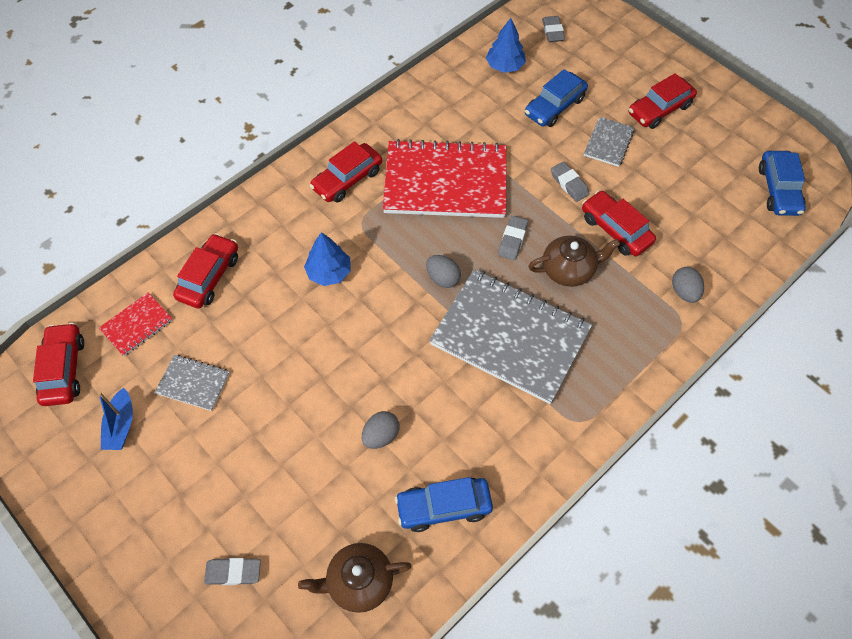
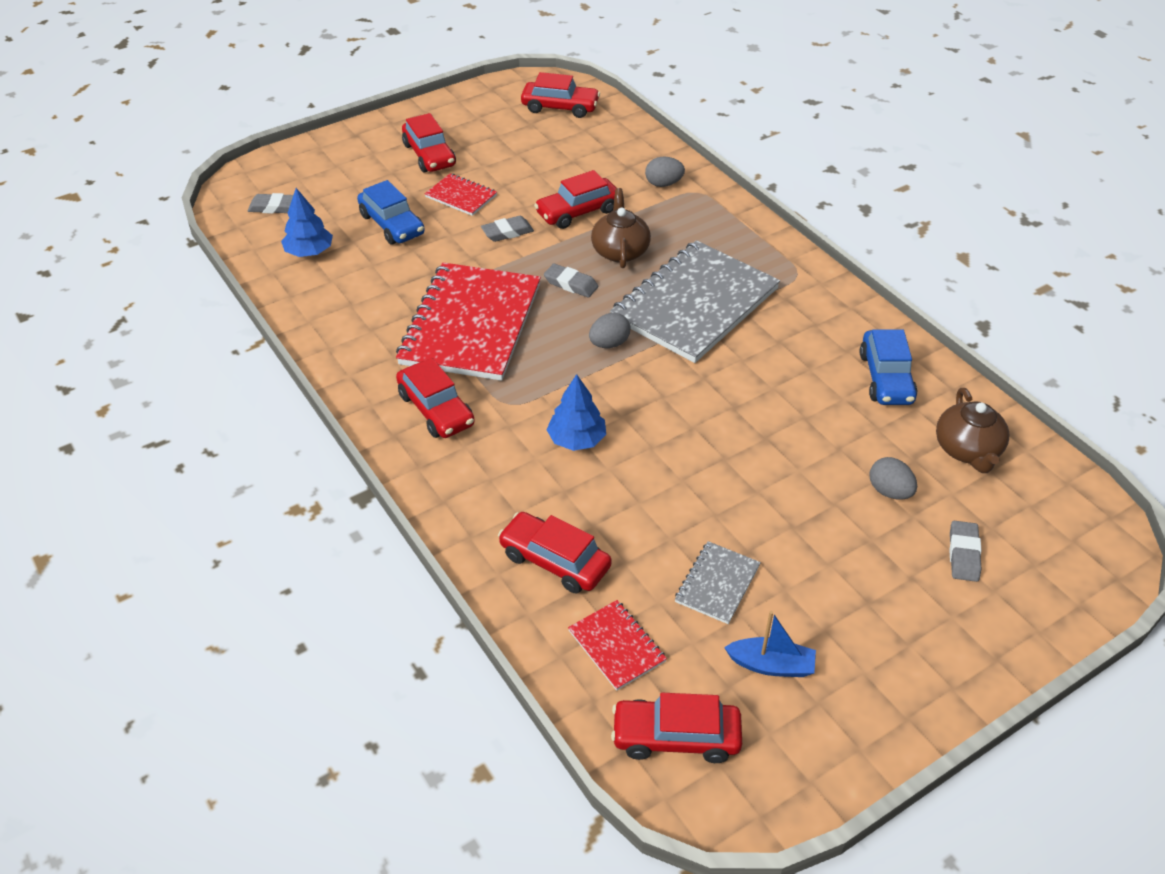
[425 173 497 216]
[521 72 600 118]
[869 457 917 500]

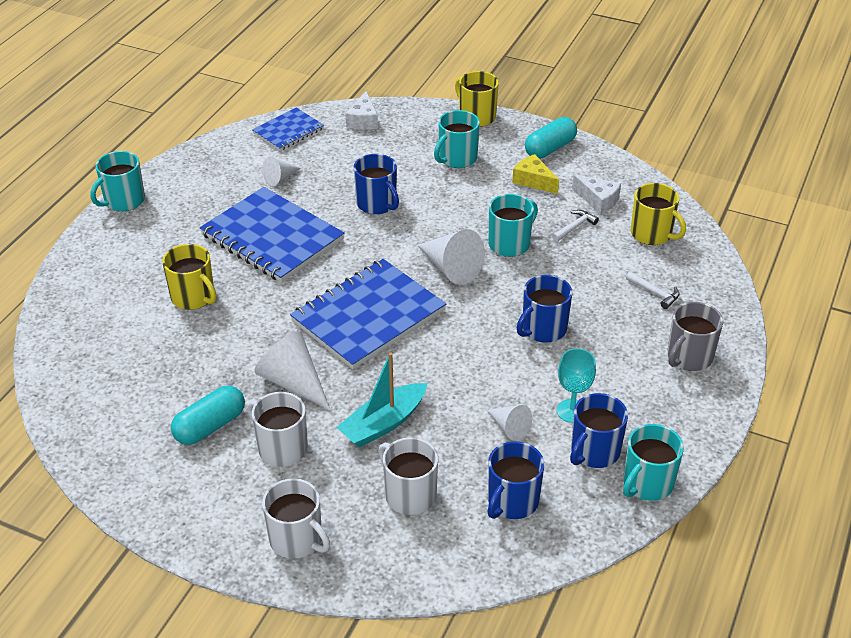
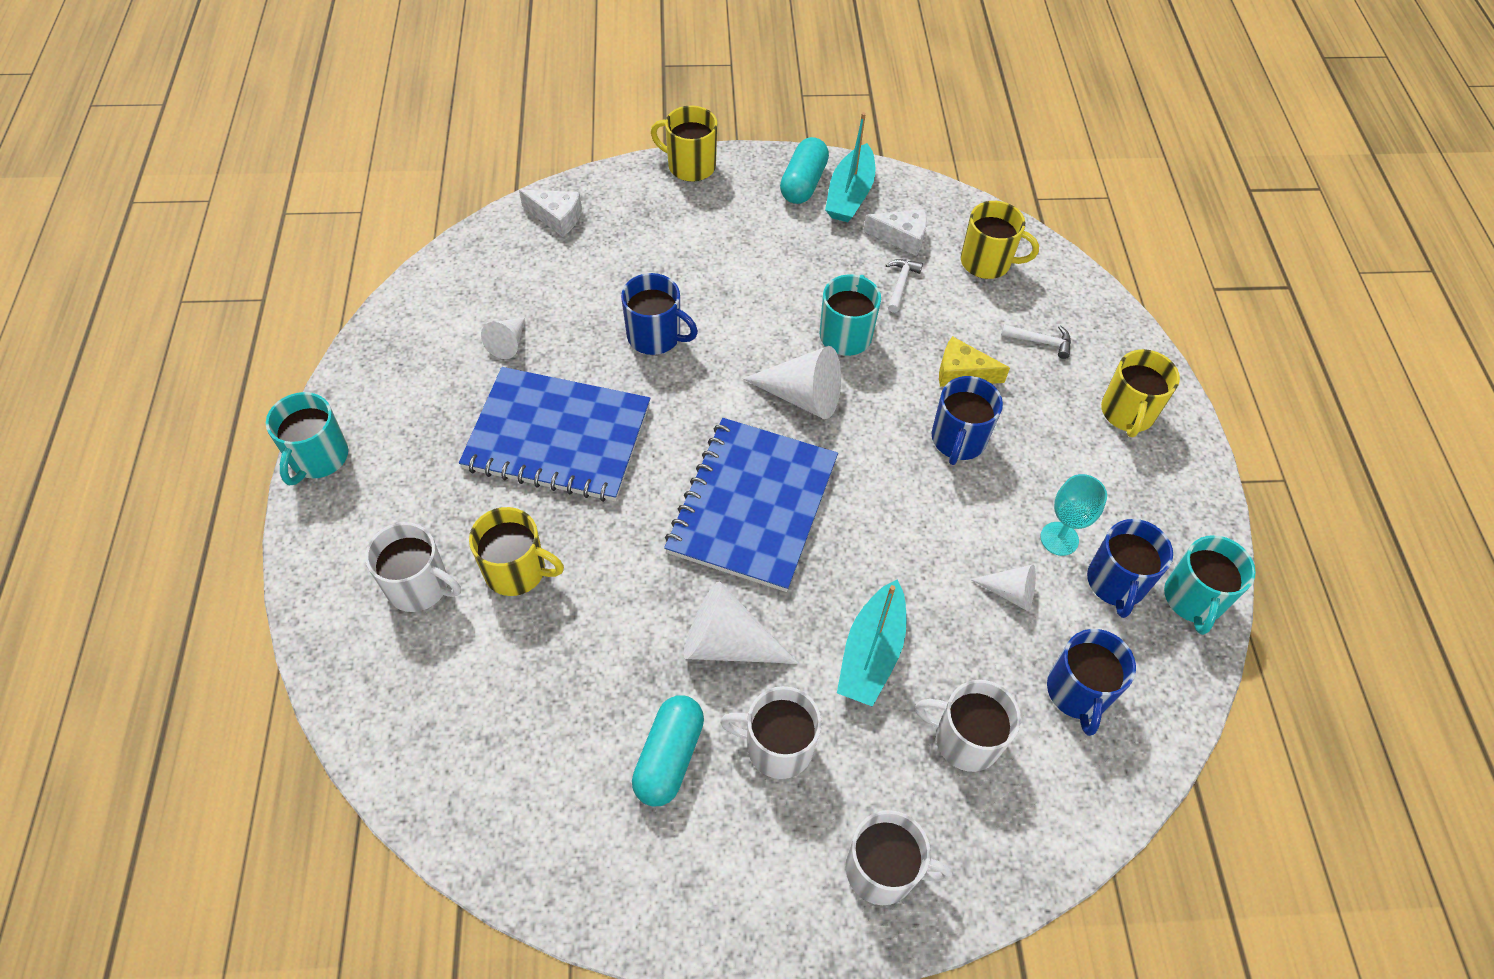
[519 190 582 237]
[252 107 324 151] (first image)
[434 110 480 168] (first image)
[939 336 1010 387]
[1101 349 1180 437]
[825 112 875 222]
[365 522 461 612]

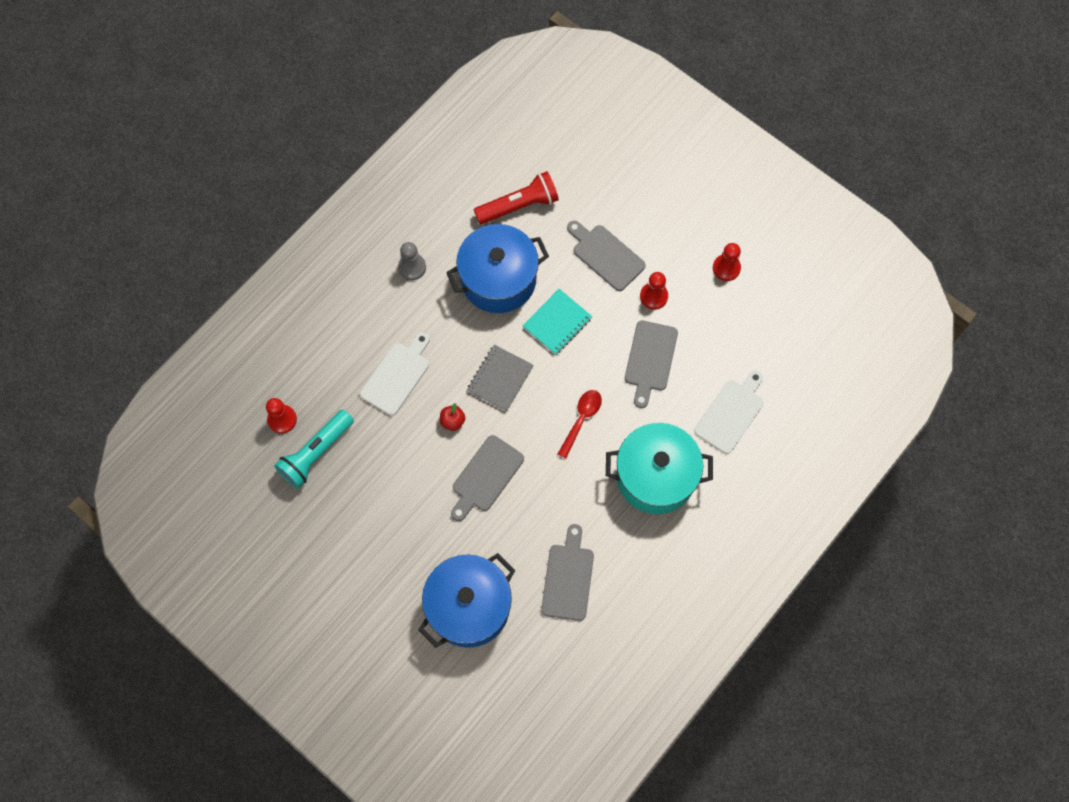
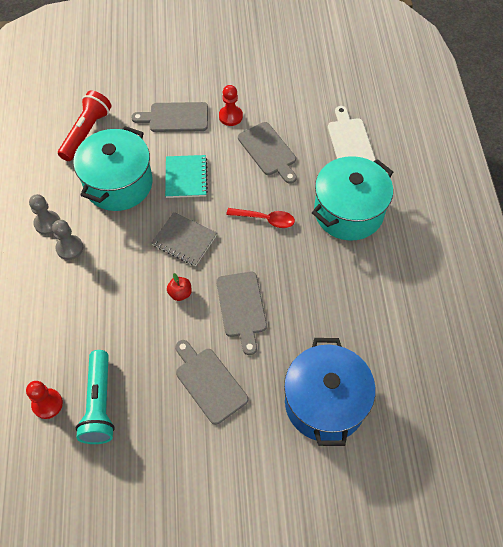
[73 126 153 211]
[713 243 741 281] (first image)
[360 332 430 416] (first image)
[152 212 217 266]
[226 208 295 228]
[175 340 248 425]
[52 220 83 260]

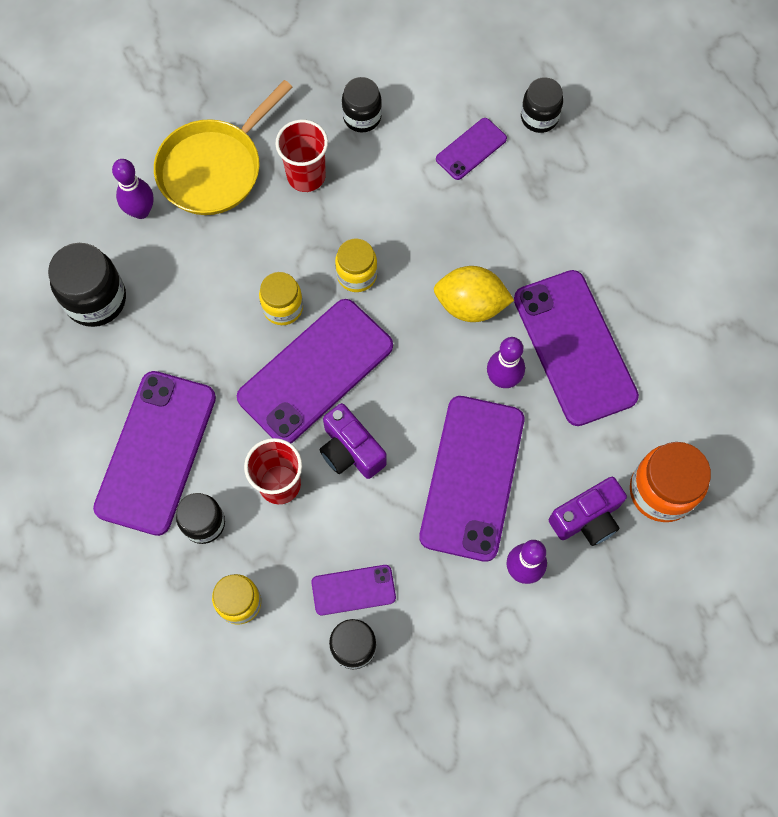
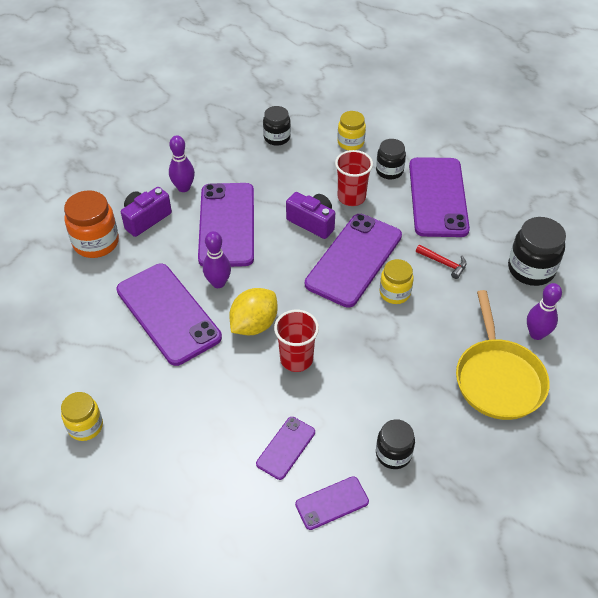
[521 77 563 133] (first image)
[456 290 550 420]
[274 310 319 372]
[61 392 103 441]
[229 288 278 335]
[295 476 369 530]
[416 245 466 279]

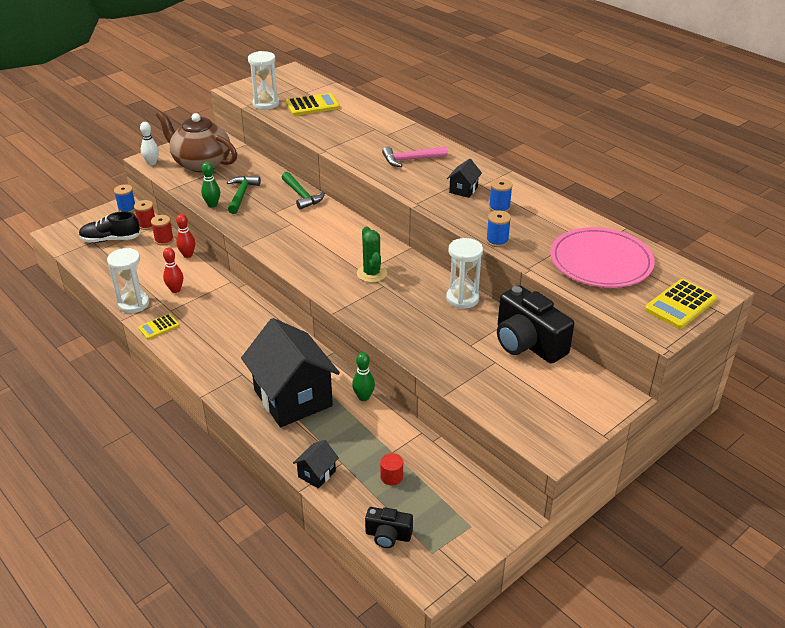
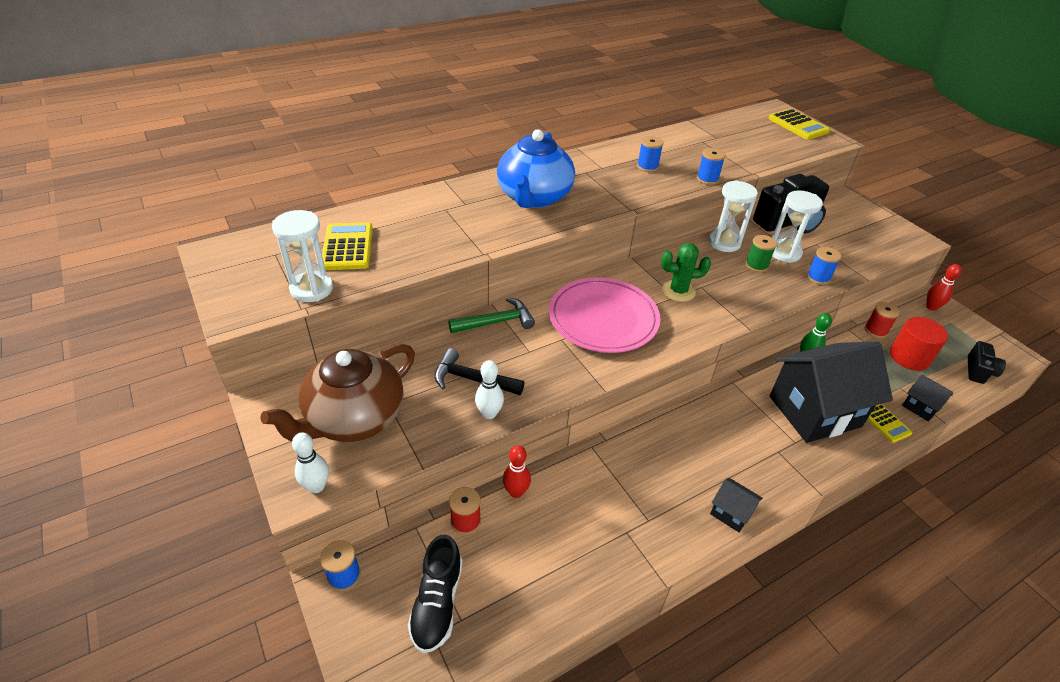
[497 129 575 208]
[710 478 763 532]
[475 360 504 419]
[434 348 524 395]
[864 302 900 338]
[549 277 660 353]
[772 190 823 263]
[926 264 962 311]
[867 404 912 443]
[890 317 948 371]
[745 235 777 272]
[807 247 841 285]

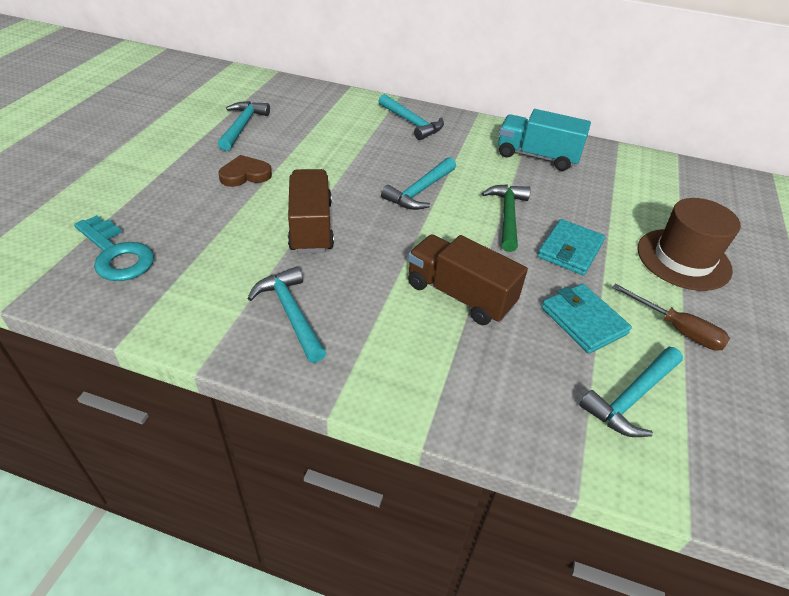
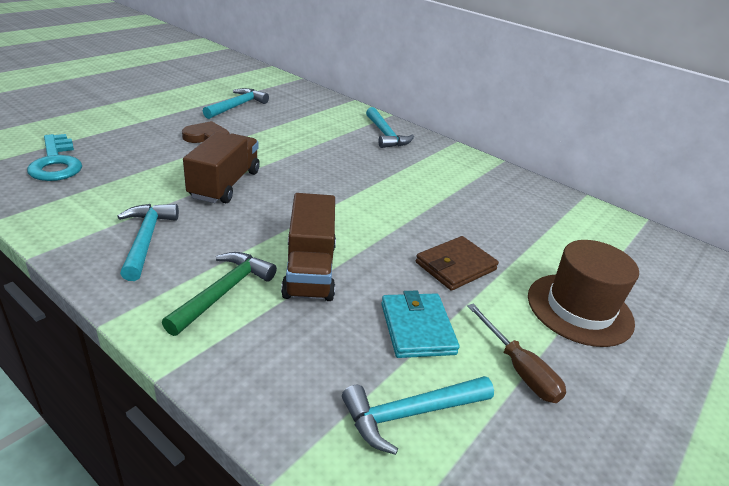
[498 109 591 171] (first image)
[381 157 456 210] (first image)
[162 252 277 336]
[416 236 499 291]
[281 193 336 301]

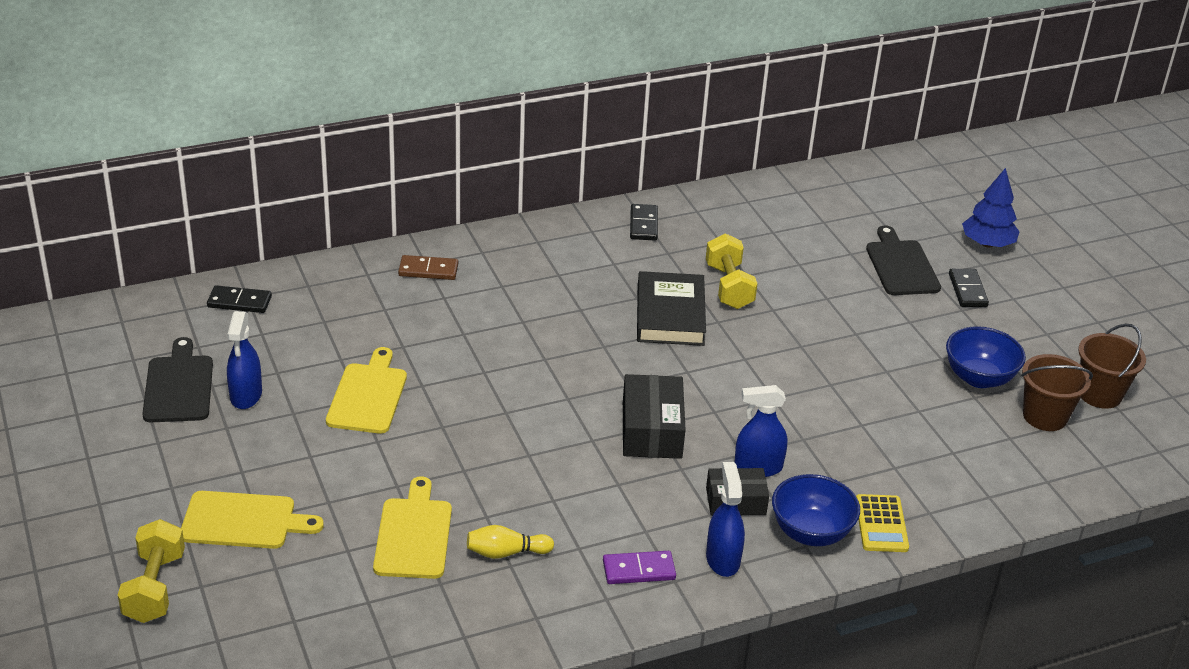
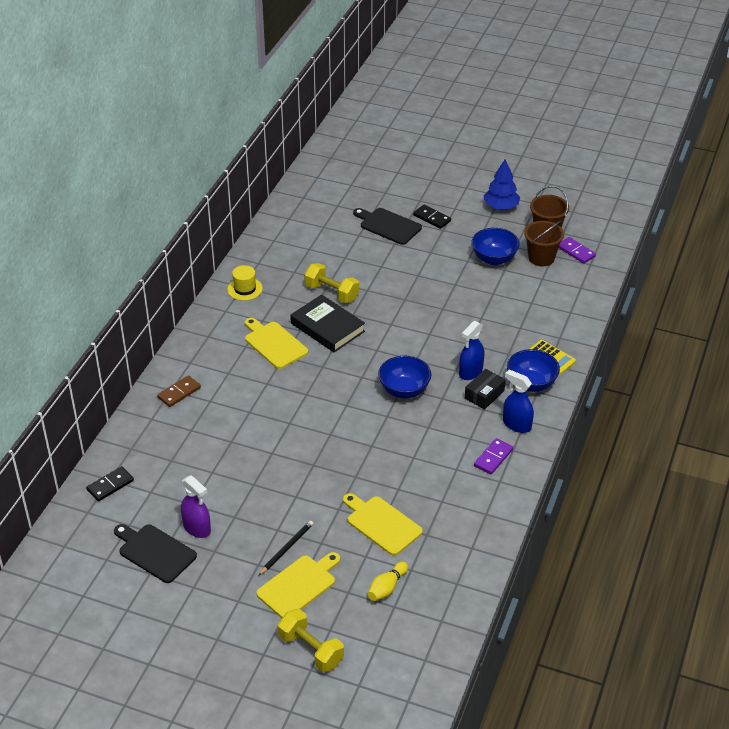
[484 159 520 209]
[227 265 263 301]
[181 475 211 538]
[245 318 308 369]
[378 356 431 399]
[368 562 408 601]
[559 237 596 264]
[259 521 314 575]

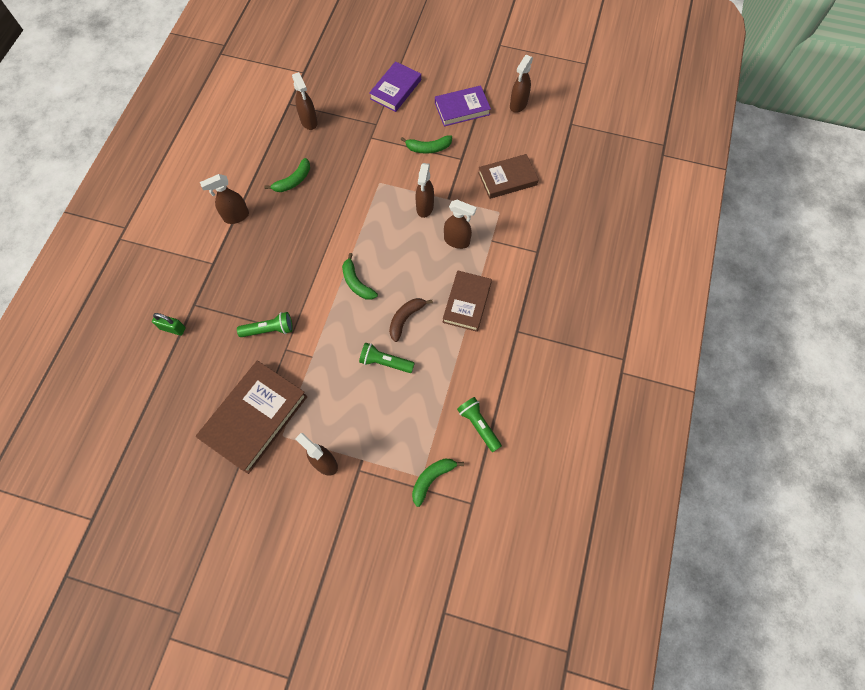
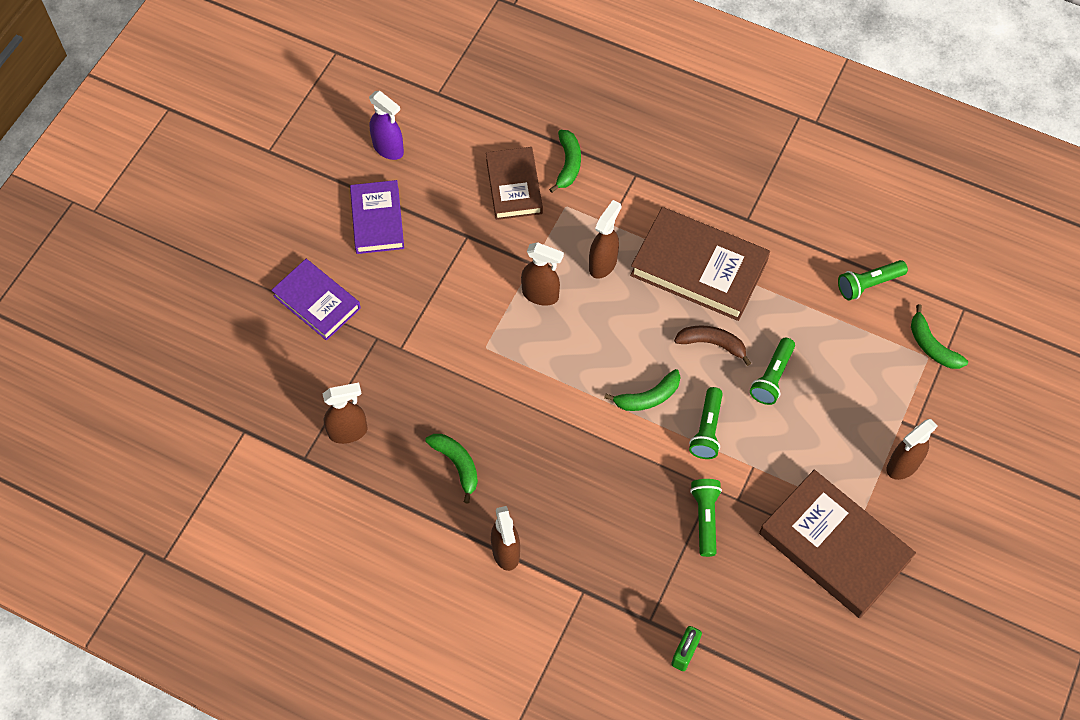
[369 91 404 160]
[549 130 581 193]
[630 207 770 321]
[674 326 751 366]
[689 387 723 459]

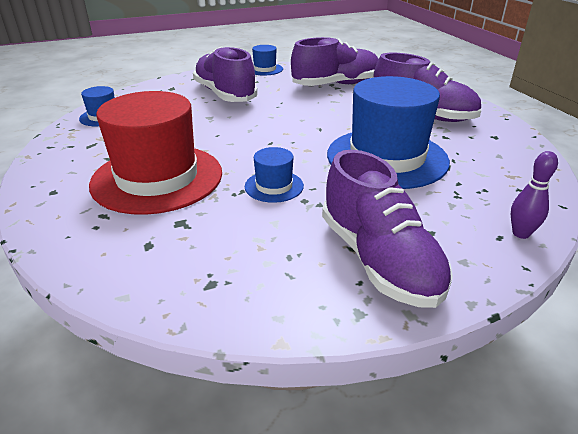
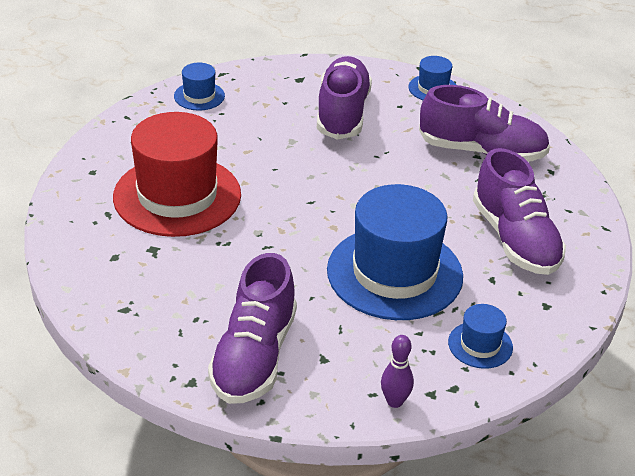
[448 304 513 369]

